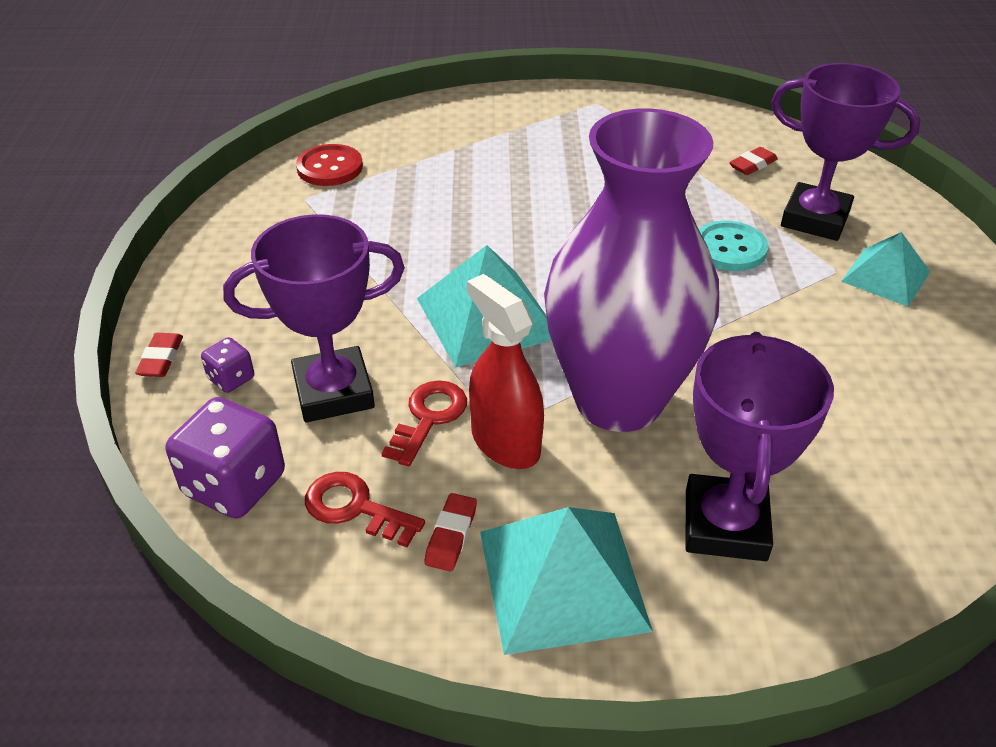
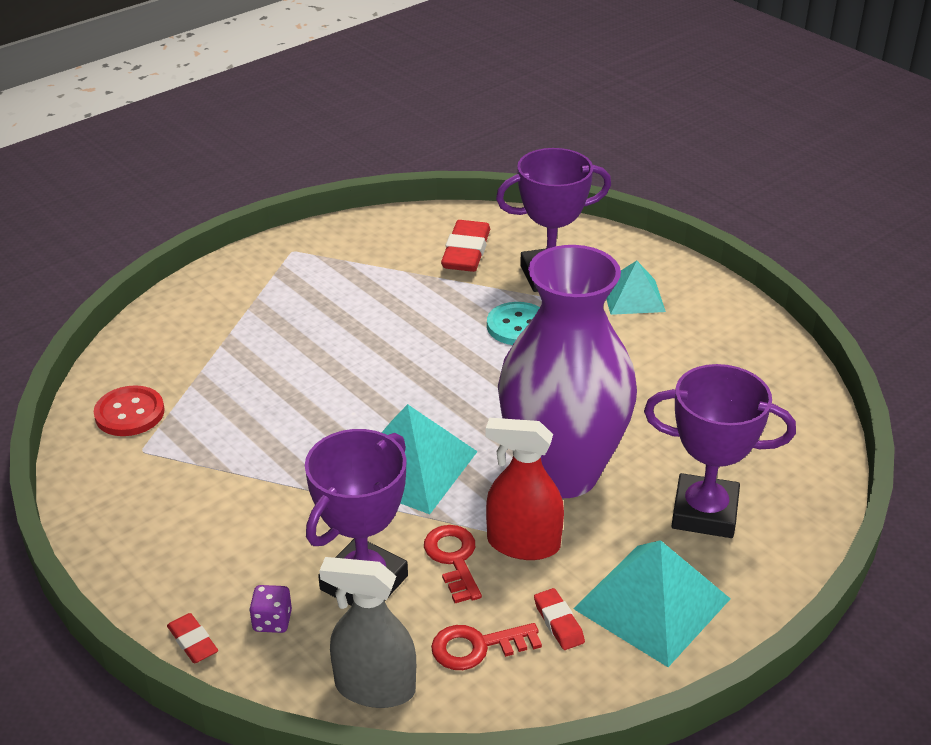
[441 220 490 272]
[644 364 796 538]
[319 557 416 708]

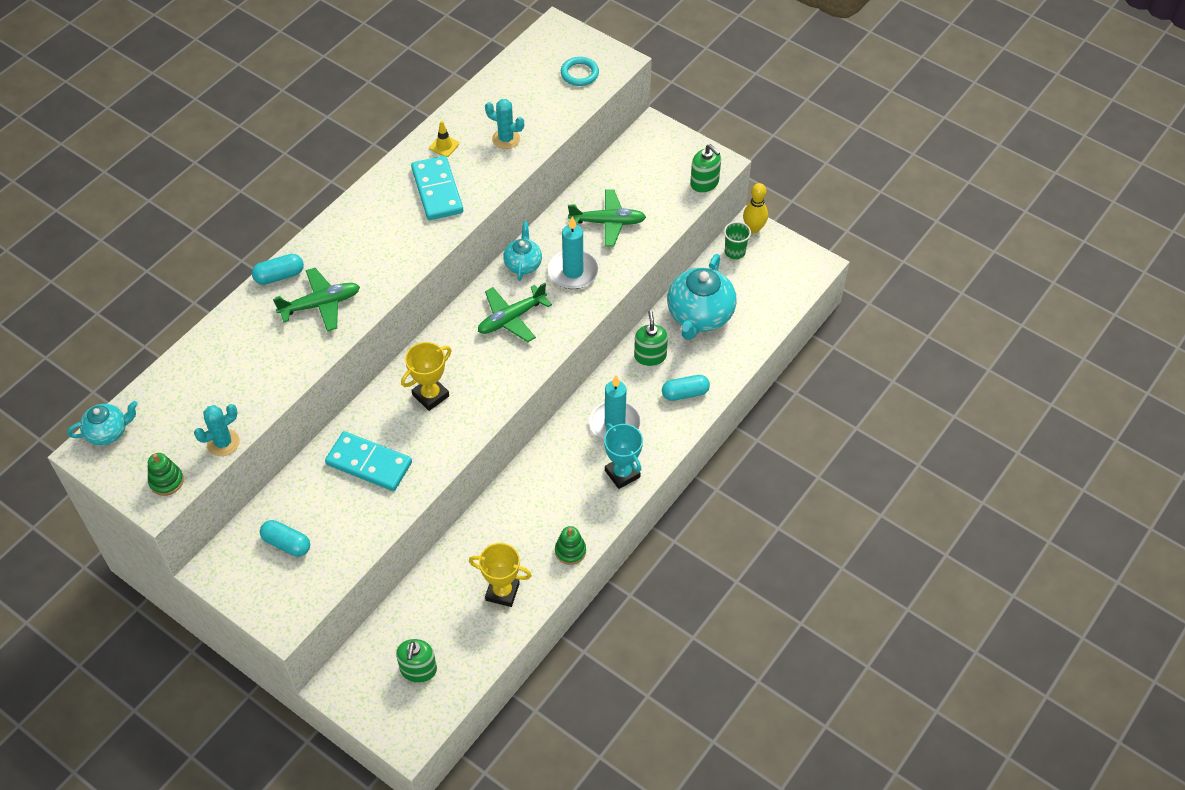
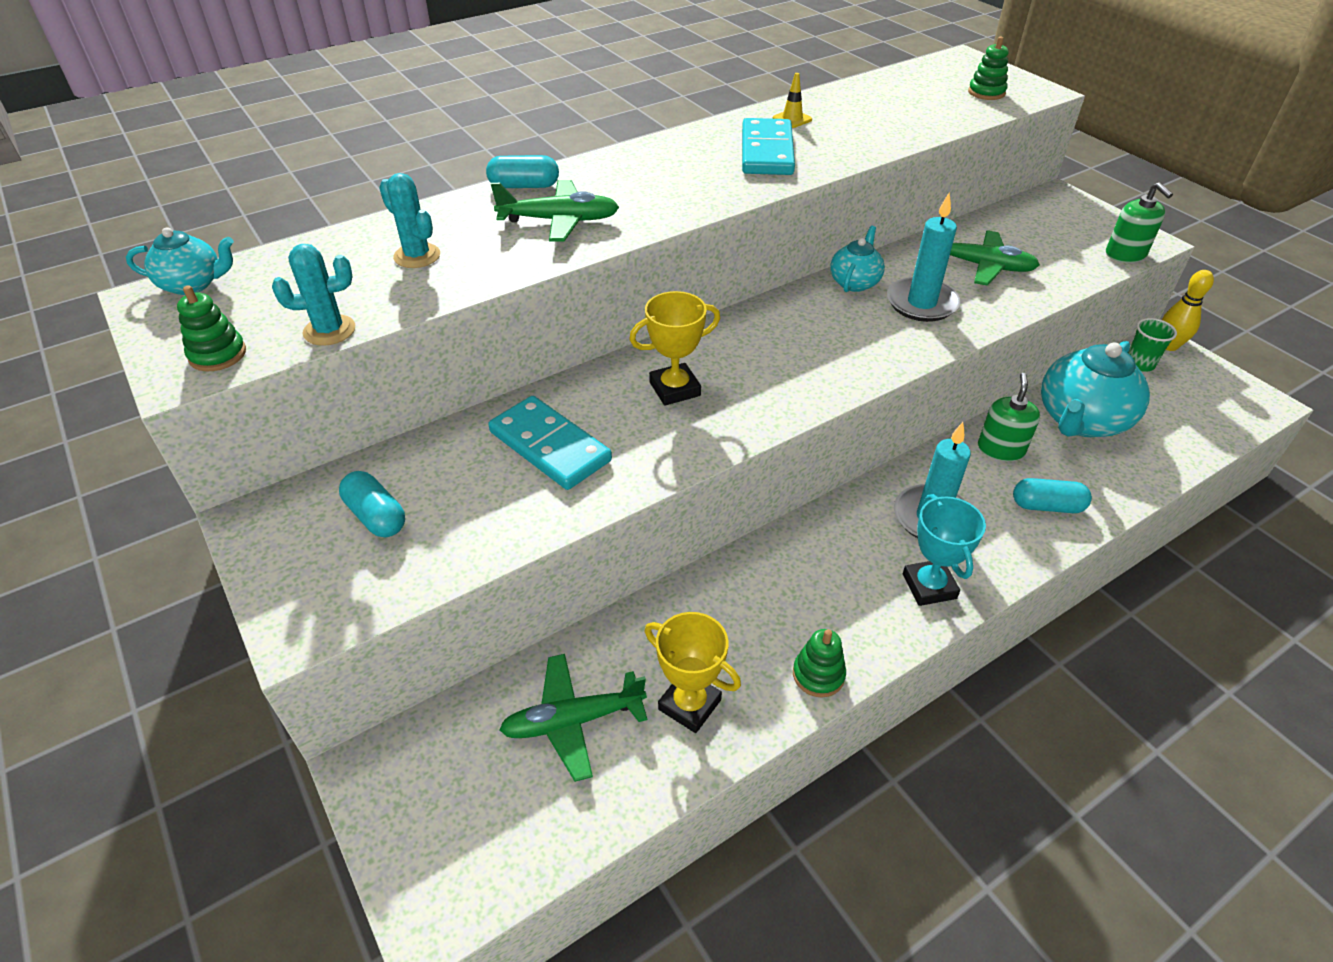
[968 36 1009 100]
[379 173 440 268]
[499 654 647 782]
[396 639 437 683] (first image)

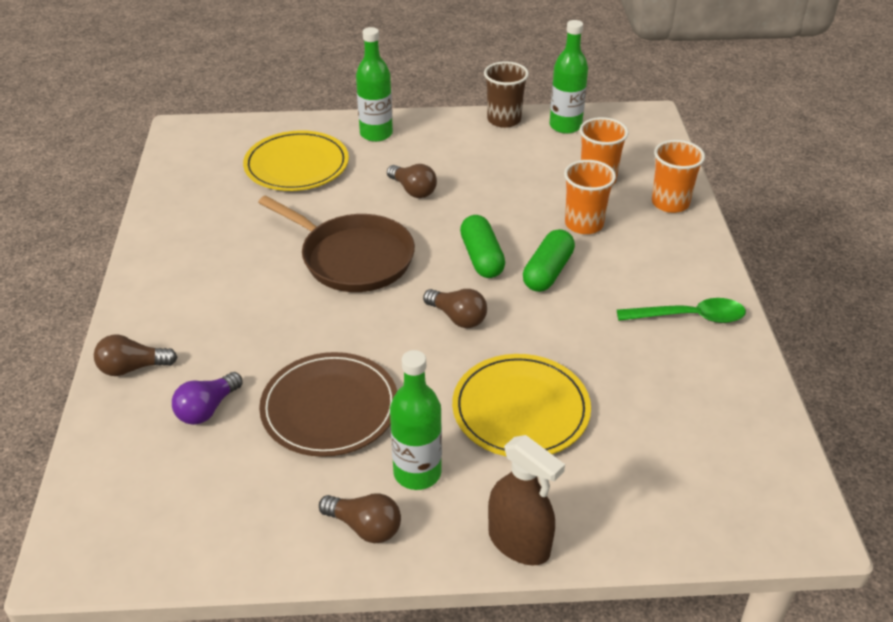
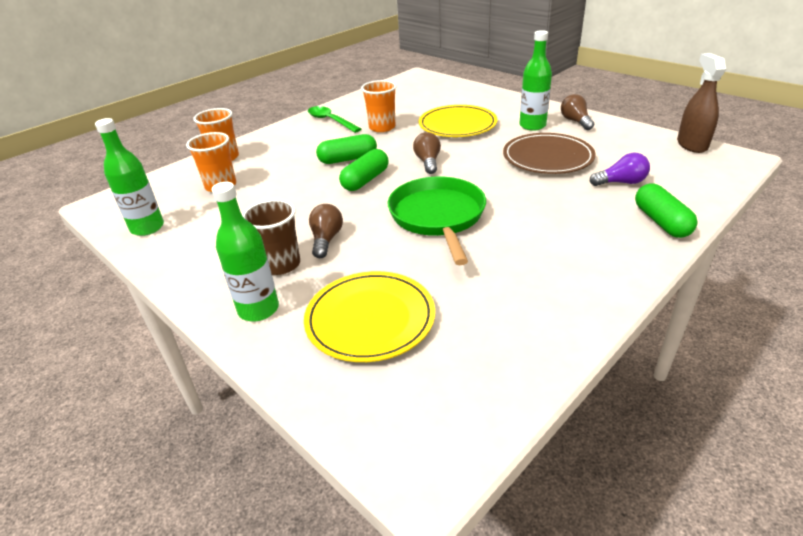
[242 199 300 275]
[361 80 397 132]
[388 176 486 265]
[635 184 698 238]
[677 53 726 153]

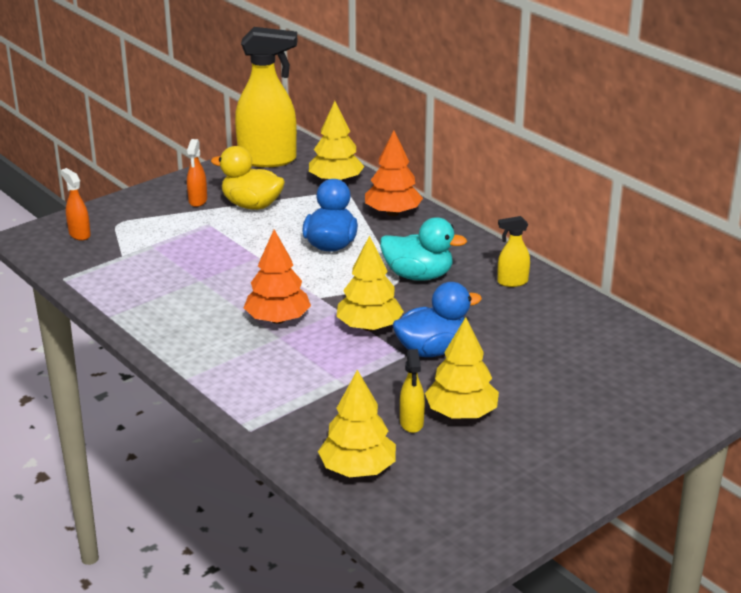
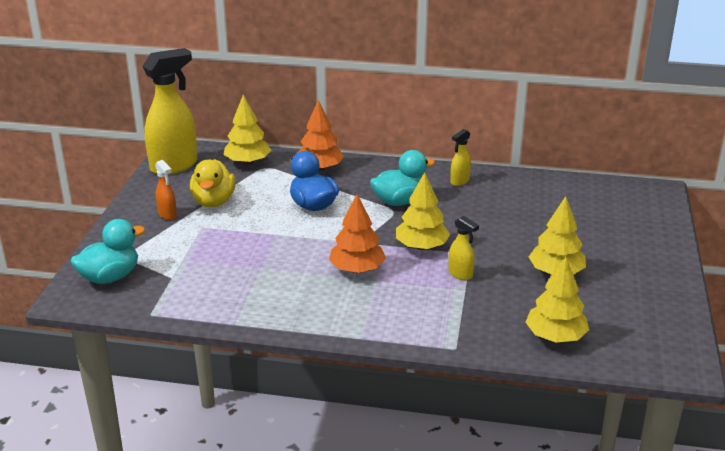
[190 159 236 207]
[71 219 145 284]
[393 282 482 357] (first image)
[448 216 479 280]

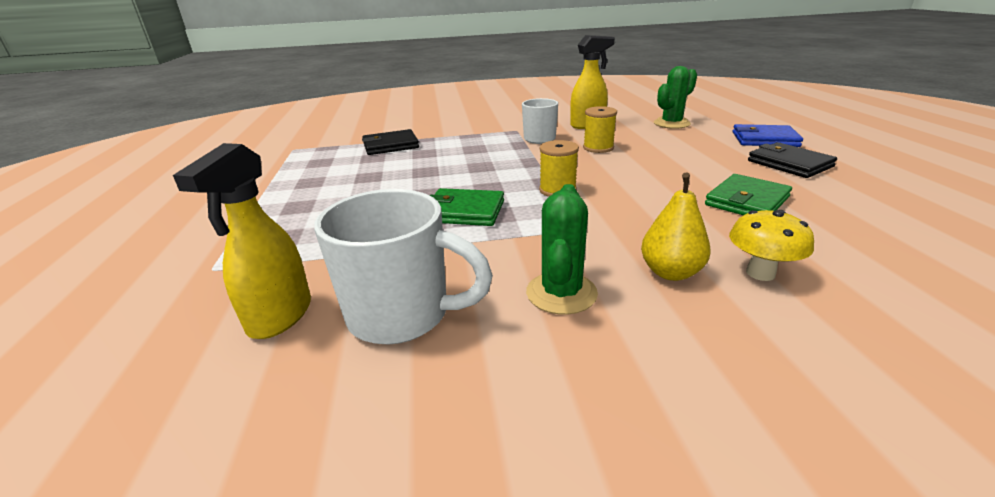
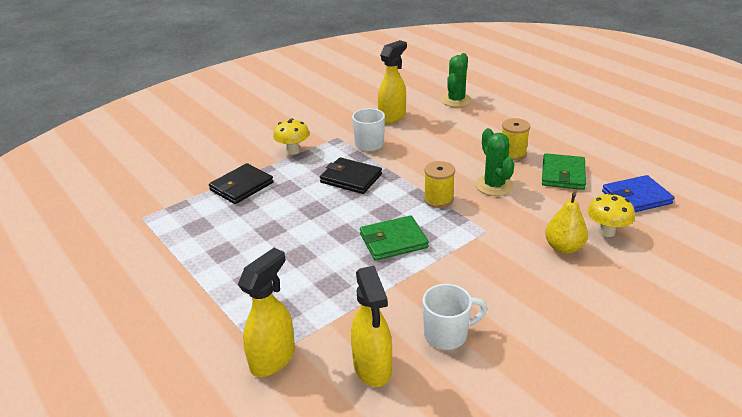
[502 118 530 161]
[602 175 674 212]
[320 157 382 194]
[475 128 514 196]
[423 284 487 350]
[273 118 310 155]
[238 248 295 377]

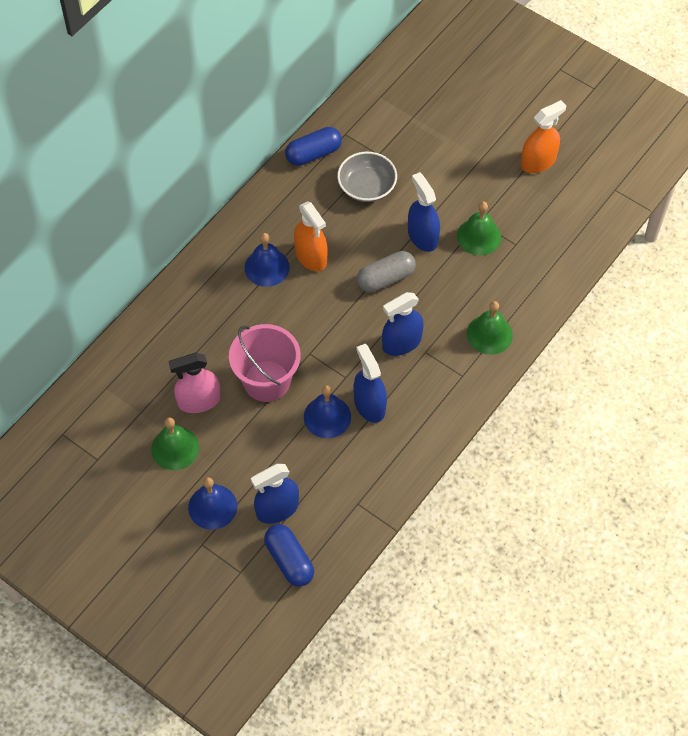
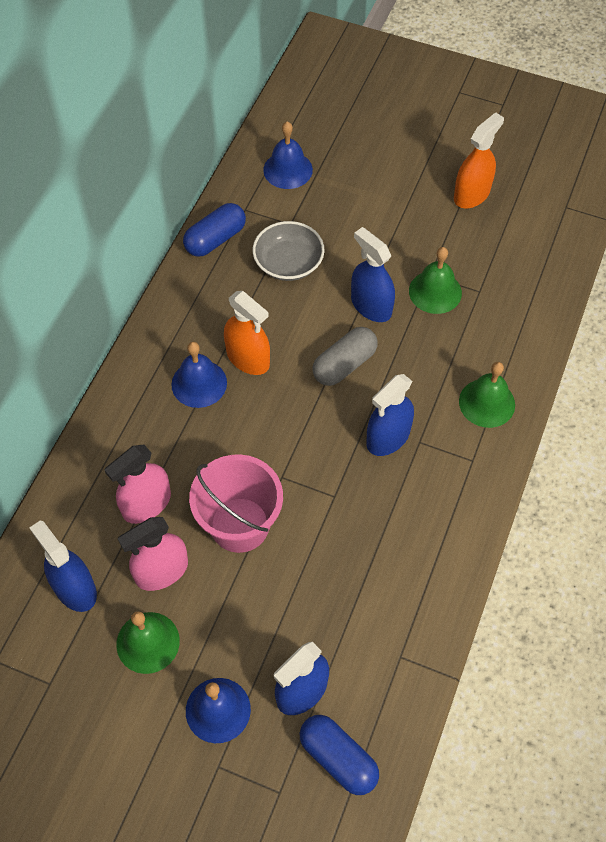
[29 520 97 612]
[263 122 313 189]
[105 445 171 524]

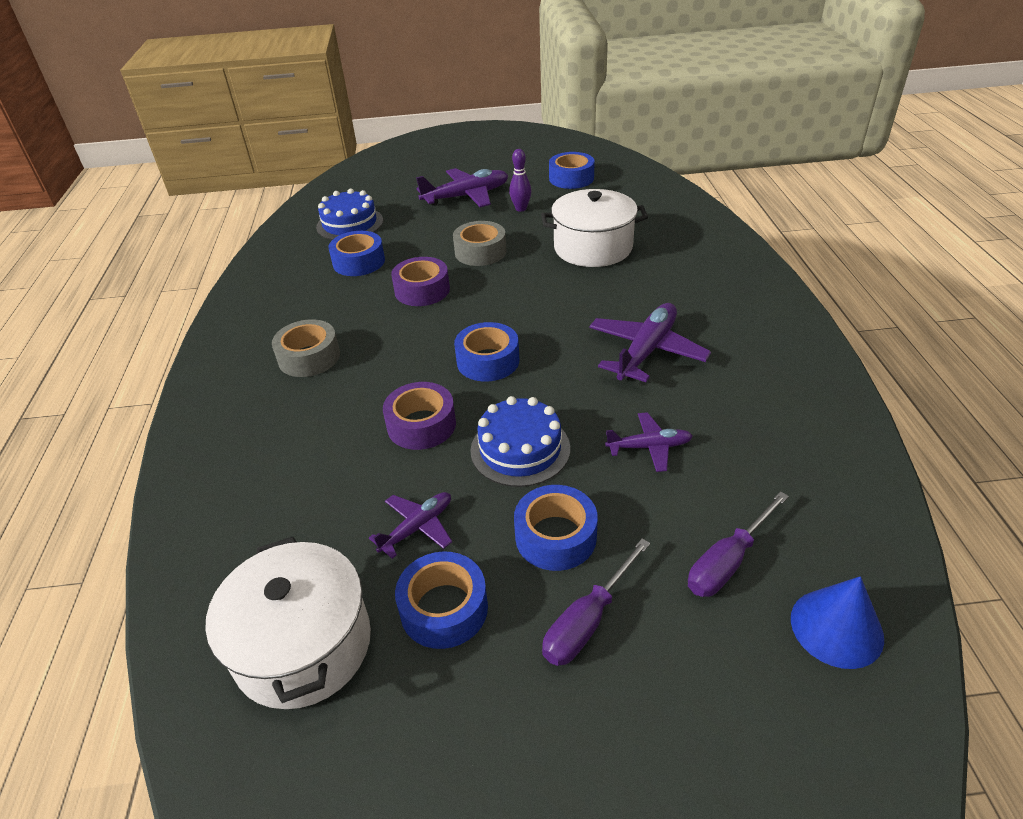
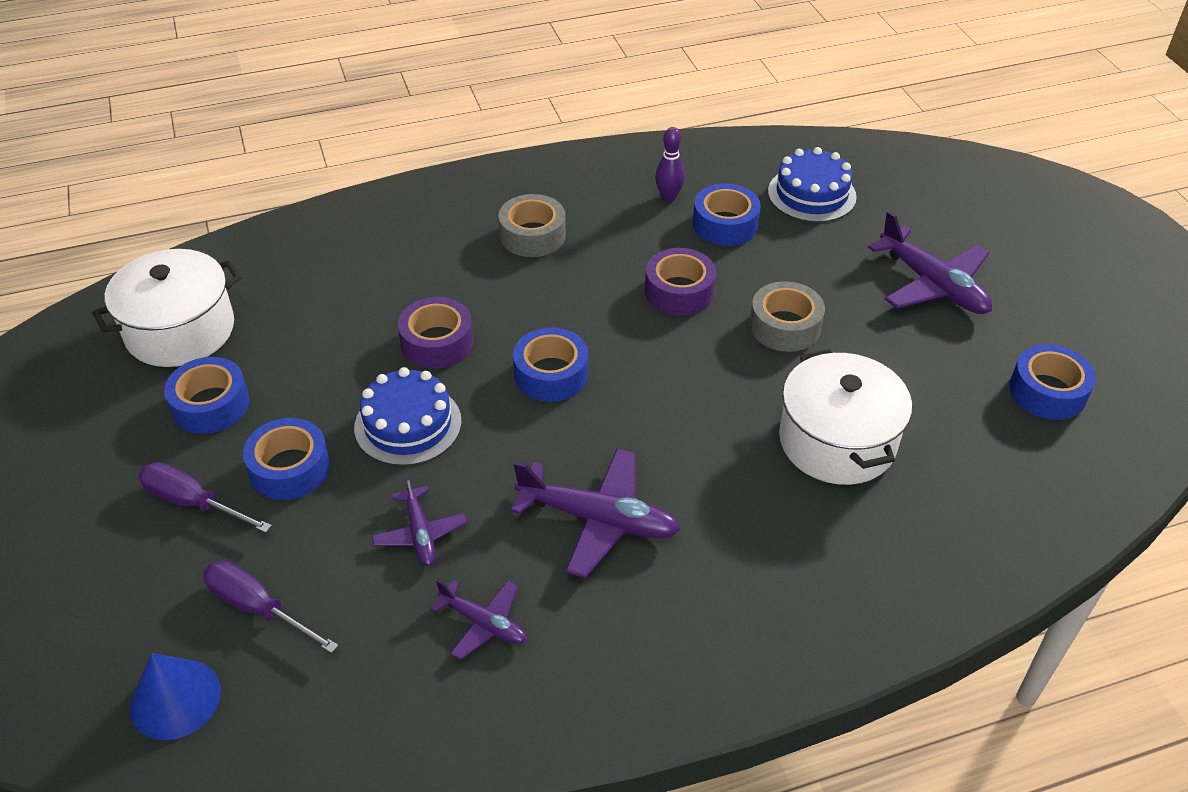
[655 127 685 202]
[430 580 527 660]

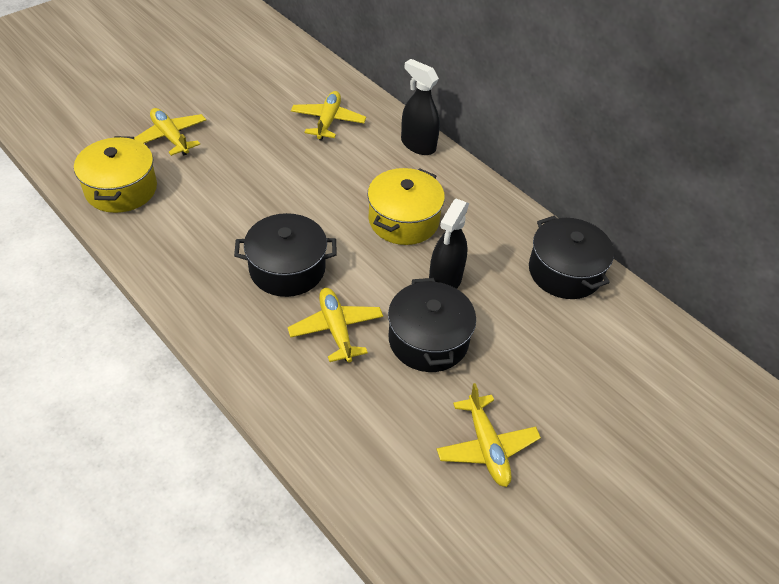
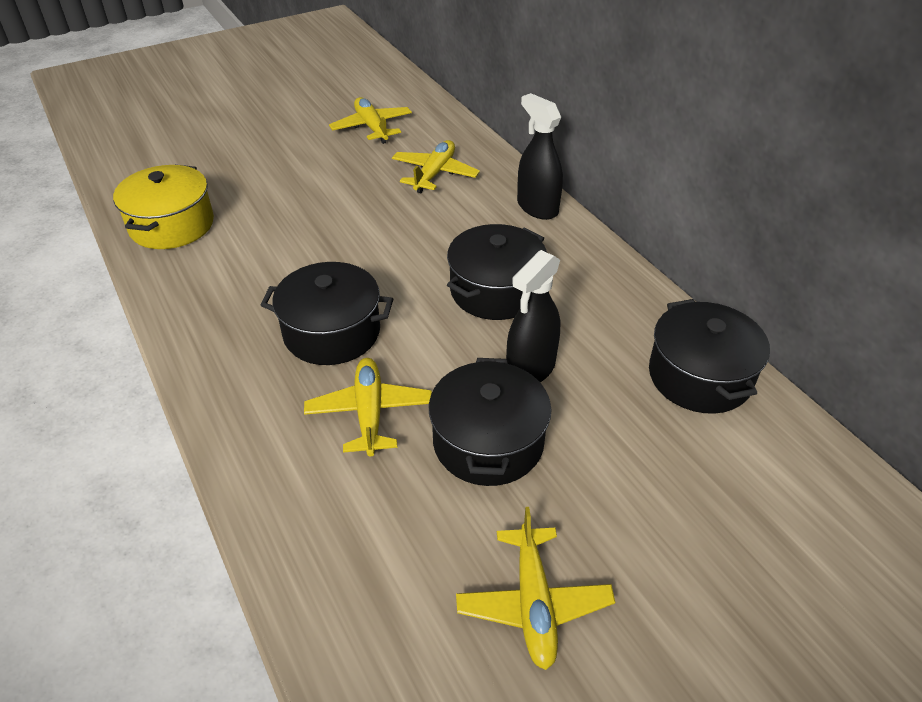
[329 97 412 144]
[447 224 547 320]

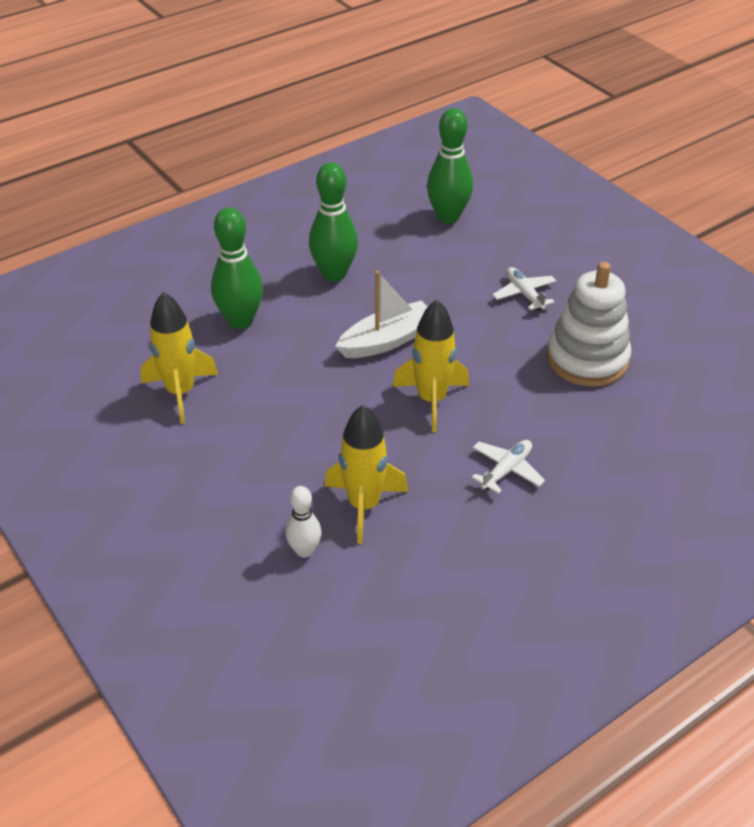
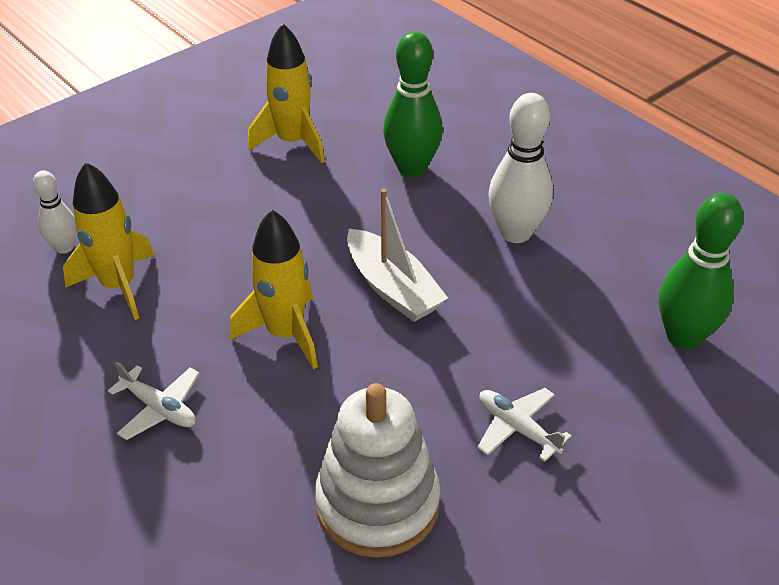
[488 93 553 243]
[477 388 572 462]

